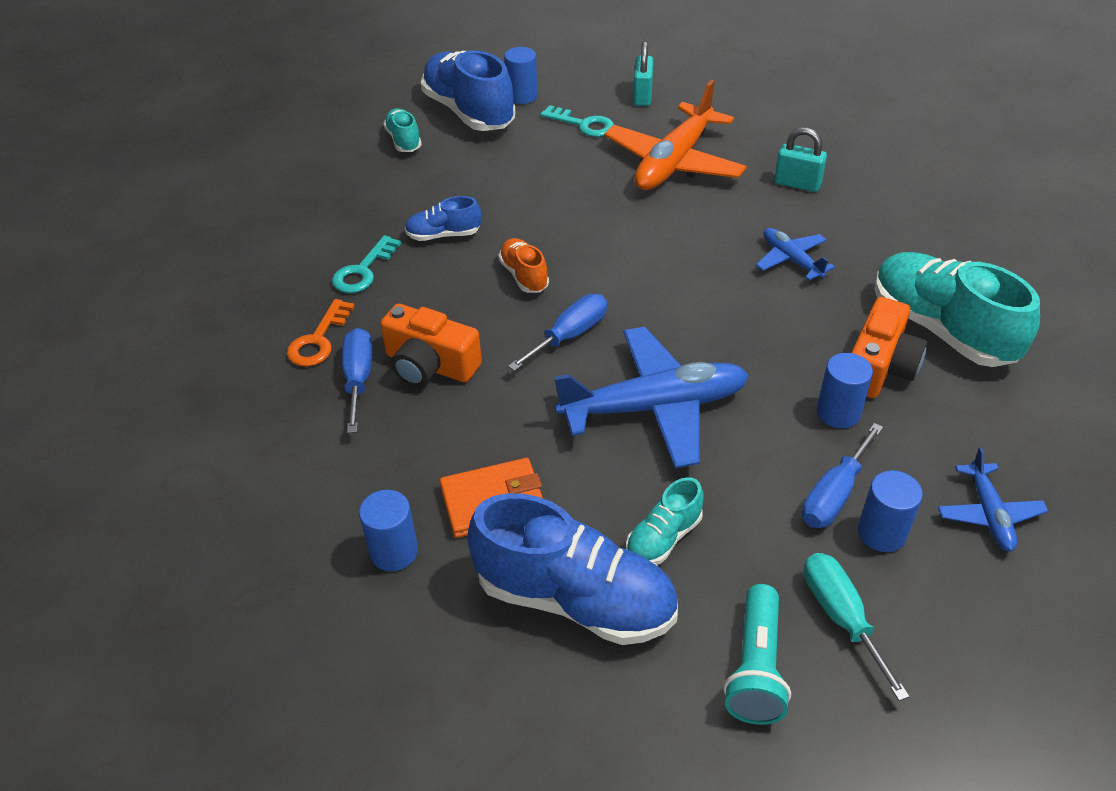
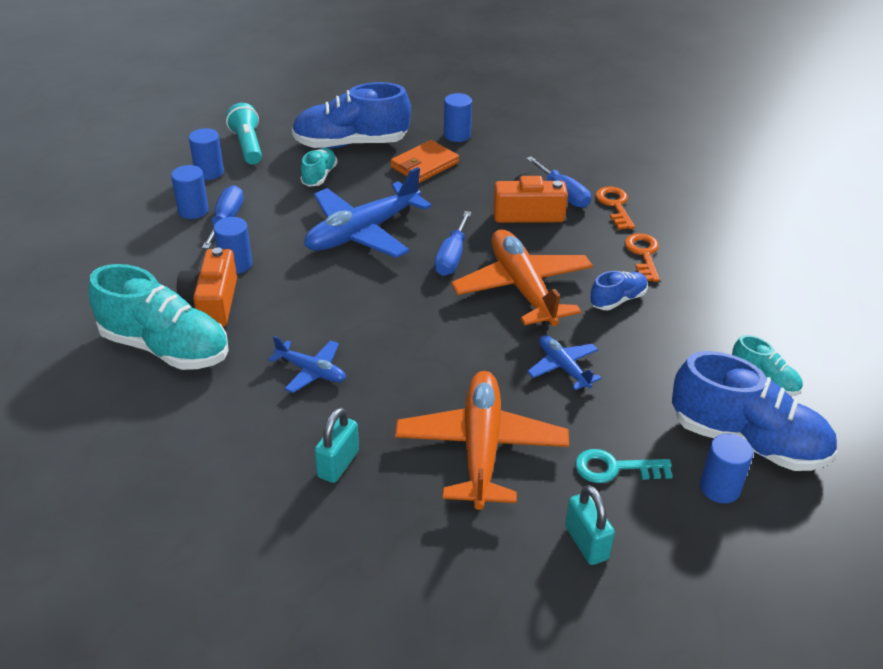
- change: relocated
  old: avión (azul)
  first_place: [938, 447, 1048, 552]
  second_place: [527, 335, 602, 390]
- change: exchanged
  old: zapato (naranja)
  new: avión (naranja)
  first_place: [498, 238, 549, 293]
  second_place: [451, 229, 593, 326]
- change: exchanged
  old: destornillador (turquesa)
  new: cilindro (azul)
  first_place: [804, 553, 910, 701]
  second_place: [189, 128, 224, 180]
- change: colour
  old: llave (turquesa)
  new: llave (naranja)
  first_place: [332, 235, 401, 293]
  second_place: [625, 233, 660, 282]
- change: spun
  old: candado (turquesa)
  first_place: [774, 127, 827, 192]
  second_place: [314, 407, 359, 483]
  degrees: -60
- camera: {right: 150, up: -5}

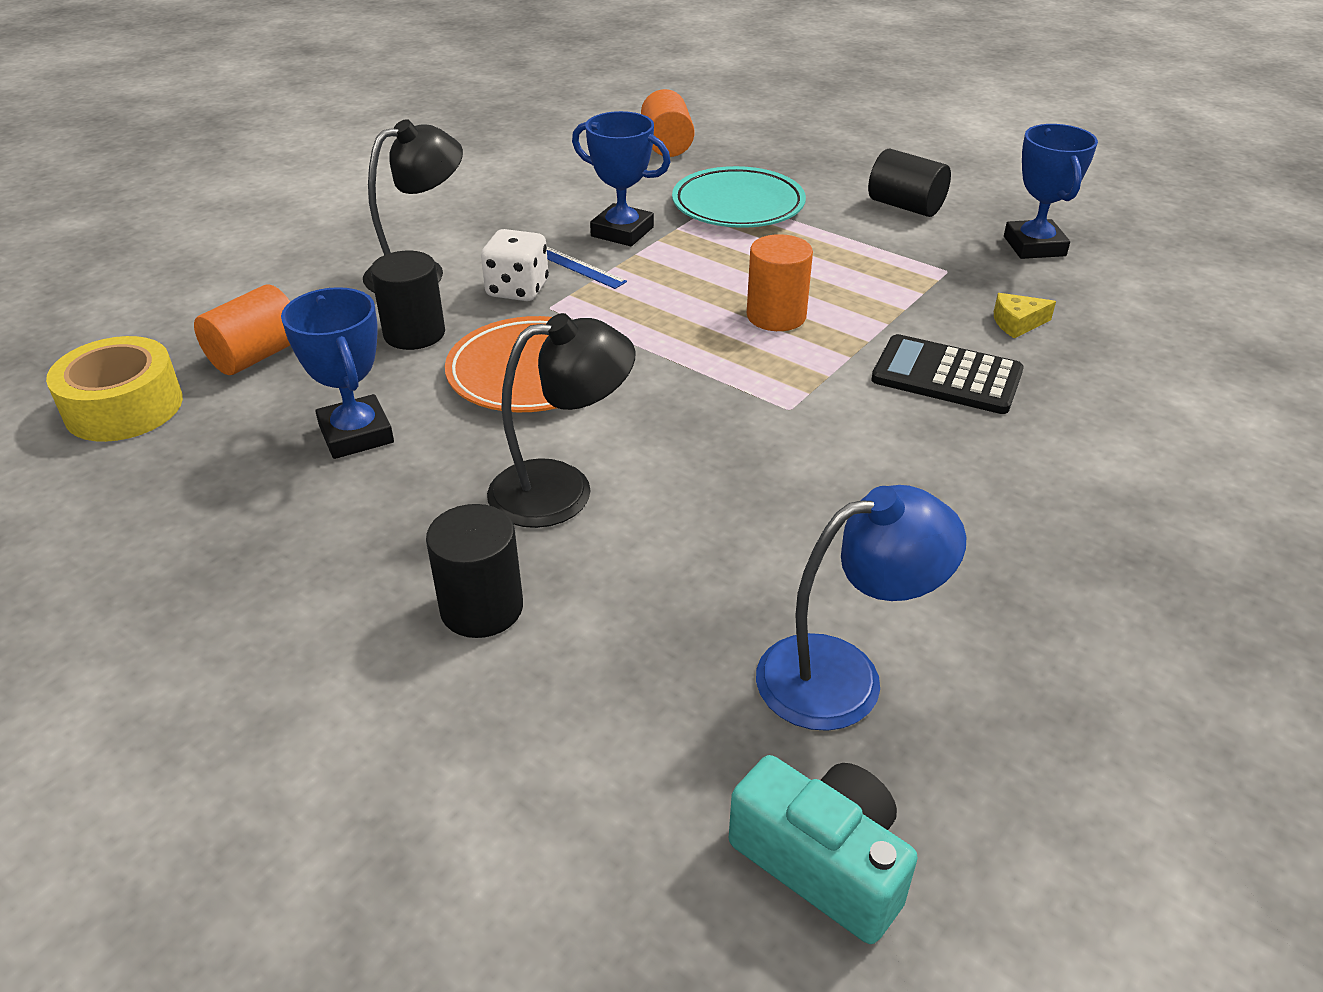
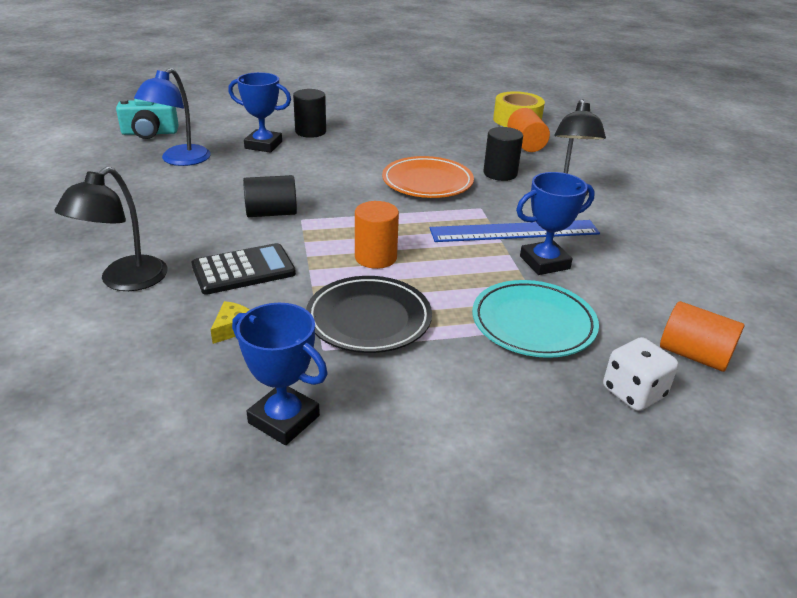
- change: appeared
  new: plato (negro)
  second_place: [306, 276, 432, 353]
- change: relocated
  old: trofeo (azul)
  first_place: [281, 287, 394, 459]
  second_place: [228, 72, 291, 153]
- change: relocated
  old: dado (blanco)
  first_place: [481, 229, 549, 301]
  second_place: [603, 337, 678, 411]
- change: relocated
  old: lámpara (negro)
  first_place: [487, 313, 636, 528]
  second_place: [55, 167, 168, 291]
- change: relocated
  old: cilindro (negro)
  first_place: [868, 148, 951, 217]
  second_place: [243, 175, 297, 217]
- change: size
  old: regla (azul)
  first_place: [547, 247, 627, 289]
  second_place: [430, 220, 600, 242]
  factor: 2.13
- camera: {right: 130, up: -5}

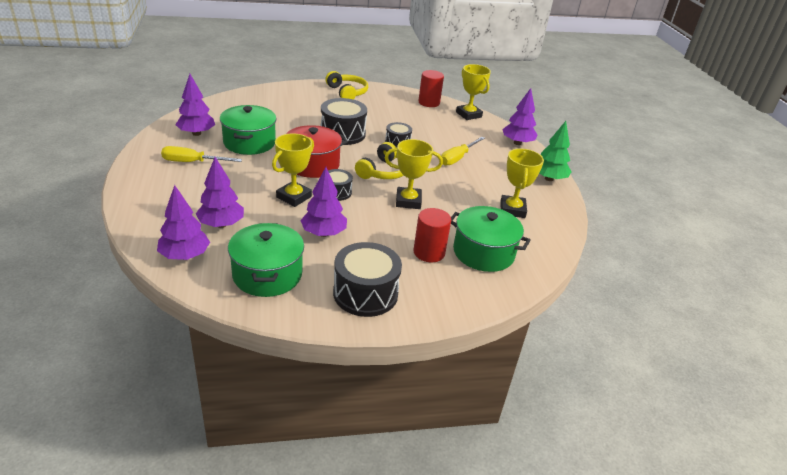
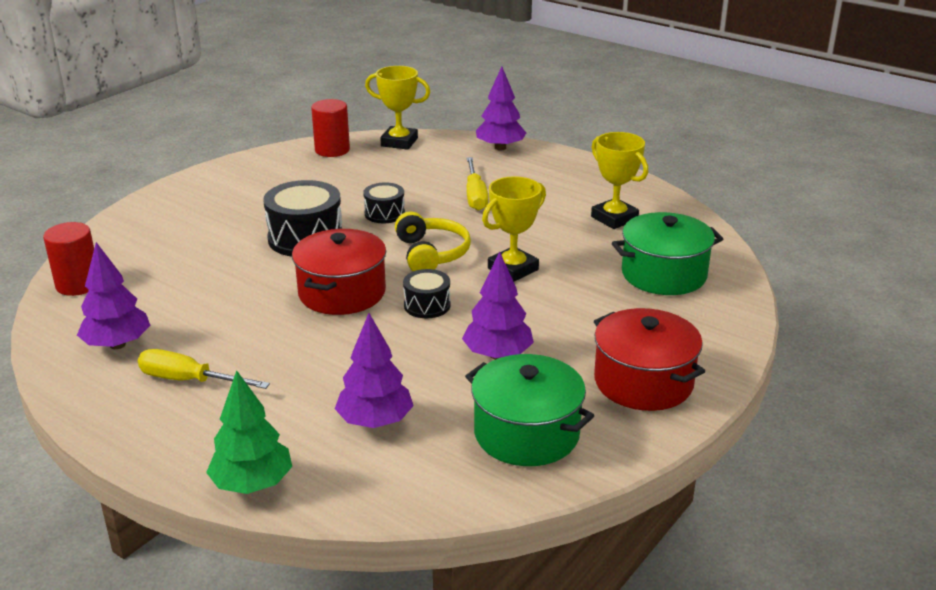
- change: missing
  old: árbol (morado)
  first_place: [157, 185, 210, 260]
- change: missing
  old: olla (verde)
  first_place: [220, 105, 276, 155]
- change: missing
  old: trofeo (amarillo)
  first_place: [272, 134, 314, 207]
- change: missing
  old: auriculares (amarillo)
  first_place: [325, 71, 368, 99]
- change: relocated
  old: cilindro (rojo)
  first_place: [414, 208, 451, 263]
  second_place: [43, 222, 94, 296]
- change: relocated
  old: árbol (verde)
  first_place: [540, 121, 572, 181]
  second_place: [206, 370, 292, 494]
- change: exchanged
  old: tambor (negro)
  new: olla (rojo)
  first_place: [333, 242, 402, 317]
  second_place: [594, 308, 705, 411]
- change: spun
  old: destornillador (amarillo)
  first_place: [161, 146, 242, 162]
  second_place: [138, 349, 270, 389]
  degrees: 60
- camera: {right: -40, up: -5}

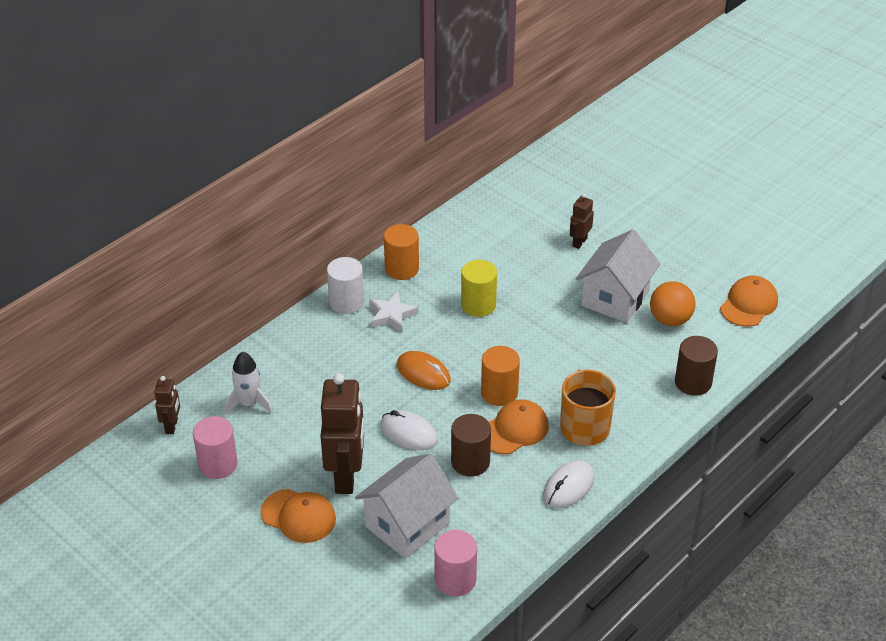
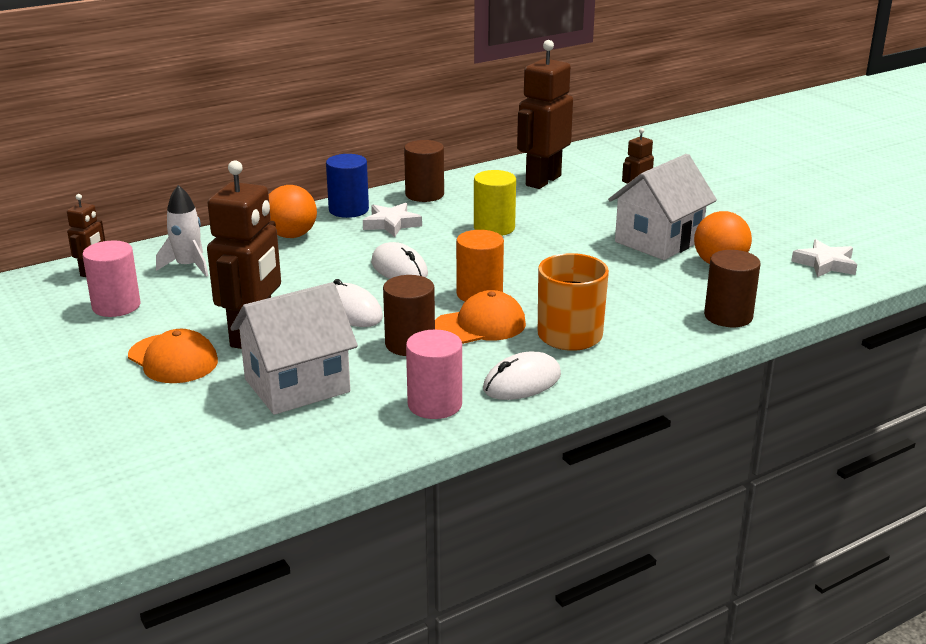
- change: appeared
  new: pelota (naranja)
  second_place: [269, 185, 317, 238]
- change: appeared
  new: robot (marrón)
  second_place: [517, 40, 573, 189]
- change: relocated
  old: cilindro (rosa)
  first_place: [434, 530, 477, 597]
  second_place: [406, 330, 462, 419]
- change: exchanged
  old: gorra (naranja)
  new: estrella (blanco)
  first_place: [720, 276, 778, 327]
  second_place: [791, 239, 857, 277]
- change: colour
  old: cilindro (blanco)
  new: cilindro (azul)
  first_place: [327, 257, 364, 314]
  second_place: [326, 154, 369, 218]
- change: colour
  old: cilindro (naranja)
  new: cilindro (marrón)
  first_place: [384, 224, 419, 280]
  second_place: [404, 140, 444, 202]
- change: colour
  old: ratón (naranja)
  new: ratón (blanco)
  first_place: [397, 351, 451, 390]
  second_place: [371, 242, 428, 279]
- camera: {right: 15, up: -15}

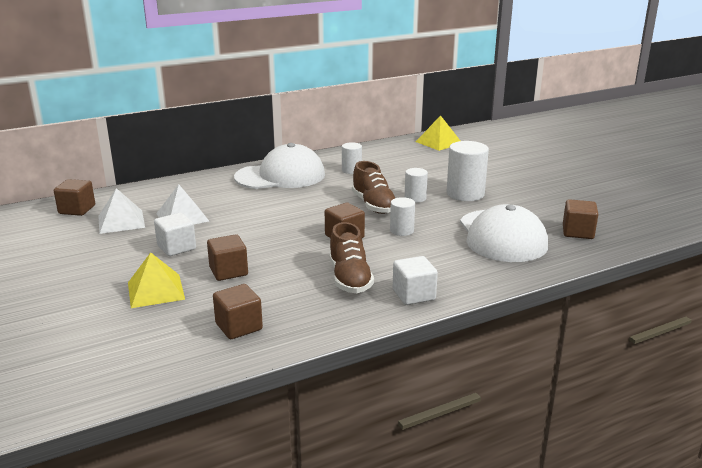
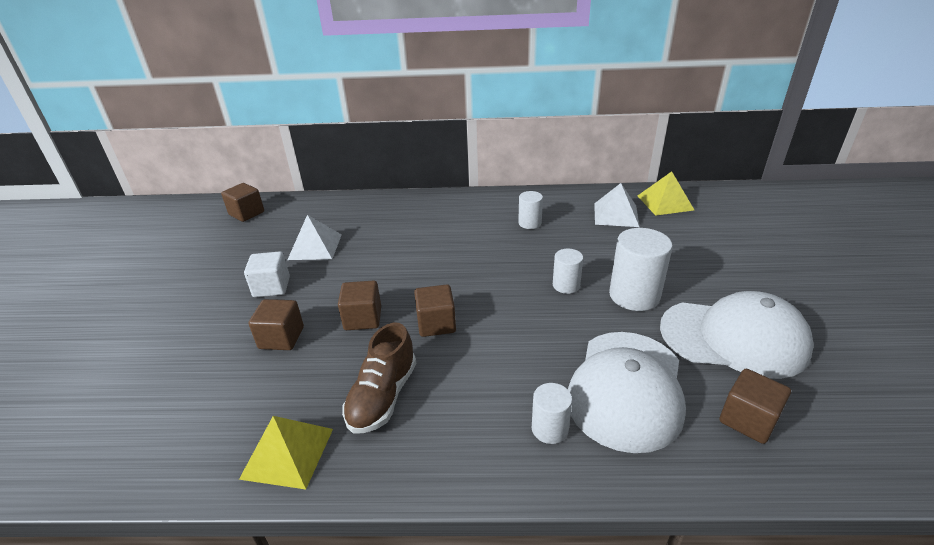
- change: missing
  old: zapato (marrón)
  first_place: [352, 161, 395, 214]
- change: missing
  old: cubo (blanco)
  first_place: [393, 256, 438, 305]
- change: relocated
  old: pirámide (blanco)
  first_place: [98, 188, 145, 234]
  second_place: [594, 183, 639, 227]
- change: relocated
  old: pirámide (amarillo)
  first_place: [128, 252, 185, 308]
  second_place: [239, 416, 333, 489]
- change: relocated
  old: cubo (marrón)
  first_place: [213, 284, 263, 339]
  second_place: [338, 280, 381, 330]
- change: relocated
  old: gorra (blanco)
  first_place: [234, 143, 325, 189]
  second_place: [660, 291, 814, 379]
- change: relocated
  old: cilindro (blanco)
  first_place: [390, 197, 415, 236]
  second_place: [532, 383, 572, 444]
- camera: {right: 30, up: 10}

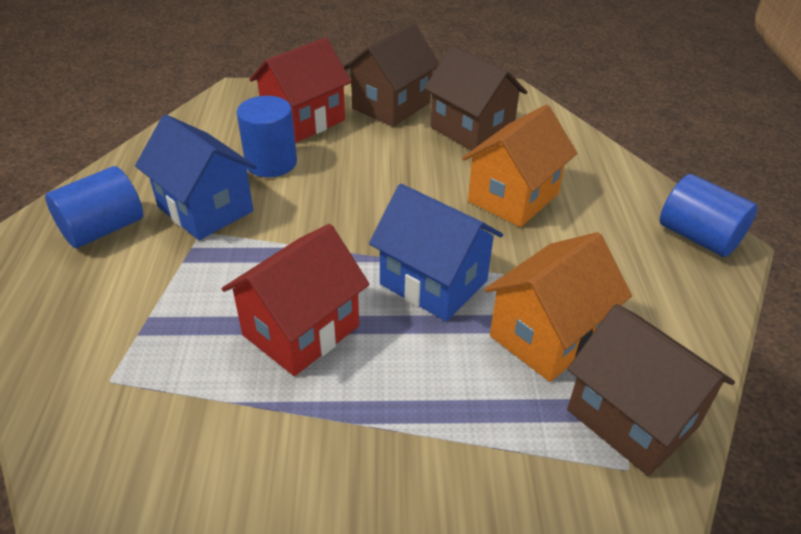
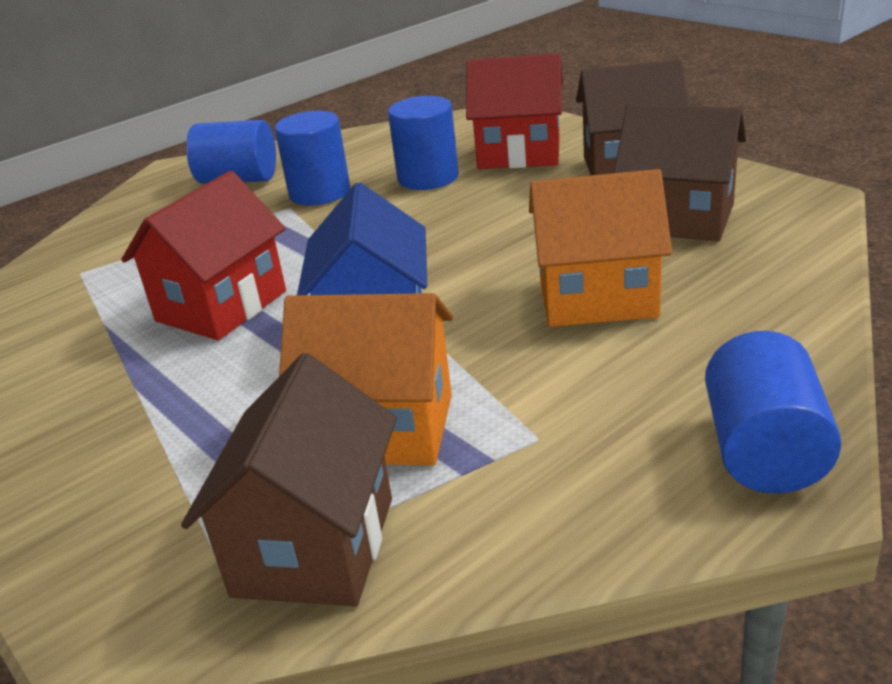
- change: exchanged
  old: casa (azul)
  new: cilindro (azul)
  first_place: [135, 114, 257, 240]
  second_place: [275, 111, 350, 205]
- change: spun
  old: casa (rojo)
  first_place: [222, 224, 370, 376]
  second_place: [121, 171, 286, 340]
  degrees: -60
- change: spun
  old: casa (marrón)
  first_place: [424, 45, 527, 151]
  second_place: [614, 104, 746, 241]
  degrees: -75
- camera: {right: 55, up: -10}

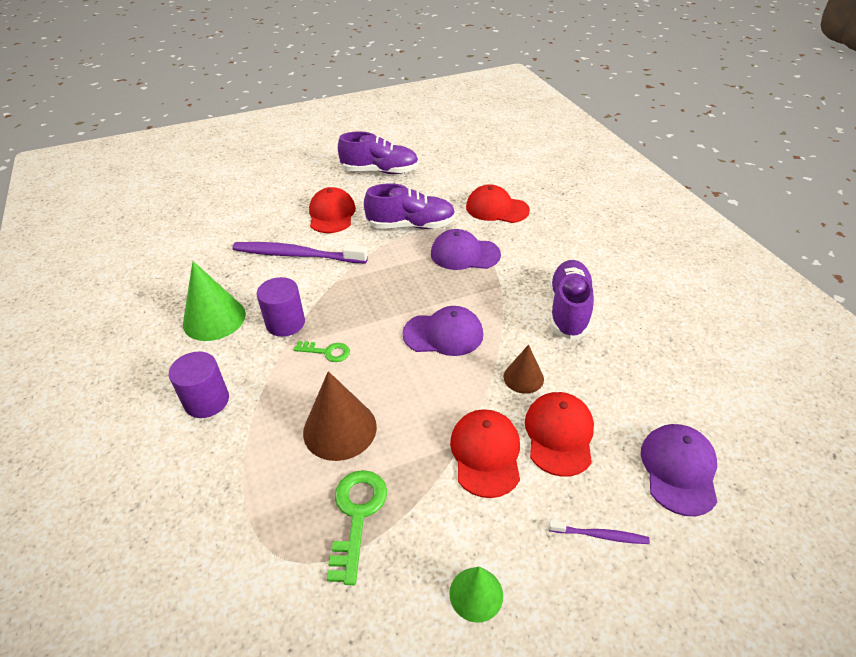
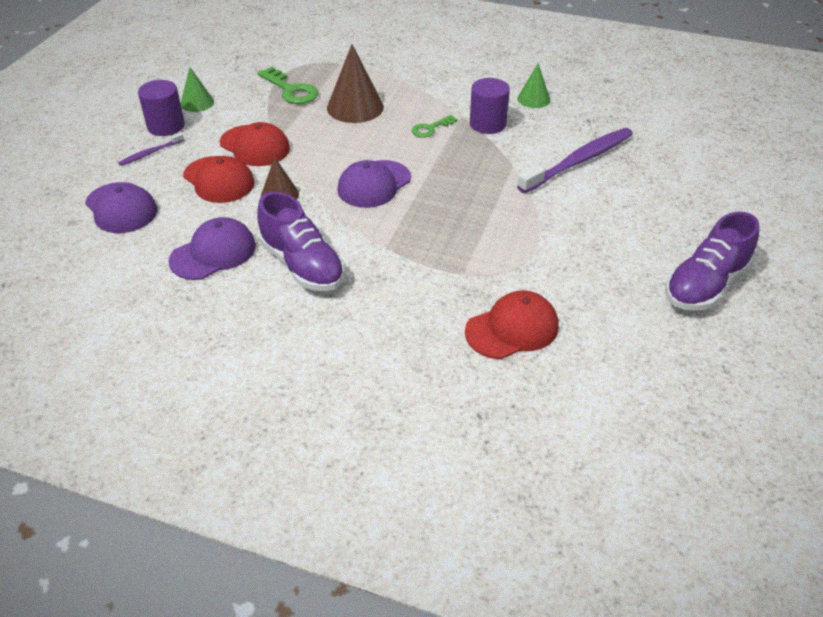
- change: missing
  old: gorra (rojo)
  first_place: [309, 187, 356, 233]
- change: missing
  old: zapato (morado)
  first_place: [364, 183, 456, 229]
- change: relocated
  old: cilindro (morado)
  first_place: [169, 352, 229, 418]
  second_place: [138, 80, 185, 136]
- change: relocated
  old: gorra (morado)
  first_place: [431, 229, 501, 270]
  second_place: [168, 217, 256, 280]
- change: size
  old: cono (verde)
  first_place: [183, 261, 246, 341]
  second_place: [517, 64, 550, 108]
  factor: 0.59
- camera: {right: 130, up: 0}

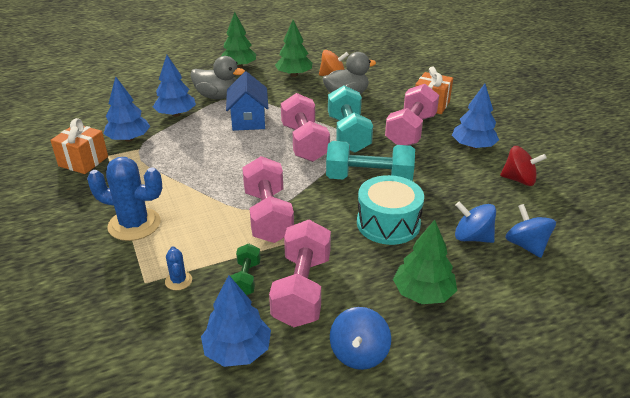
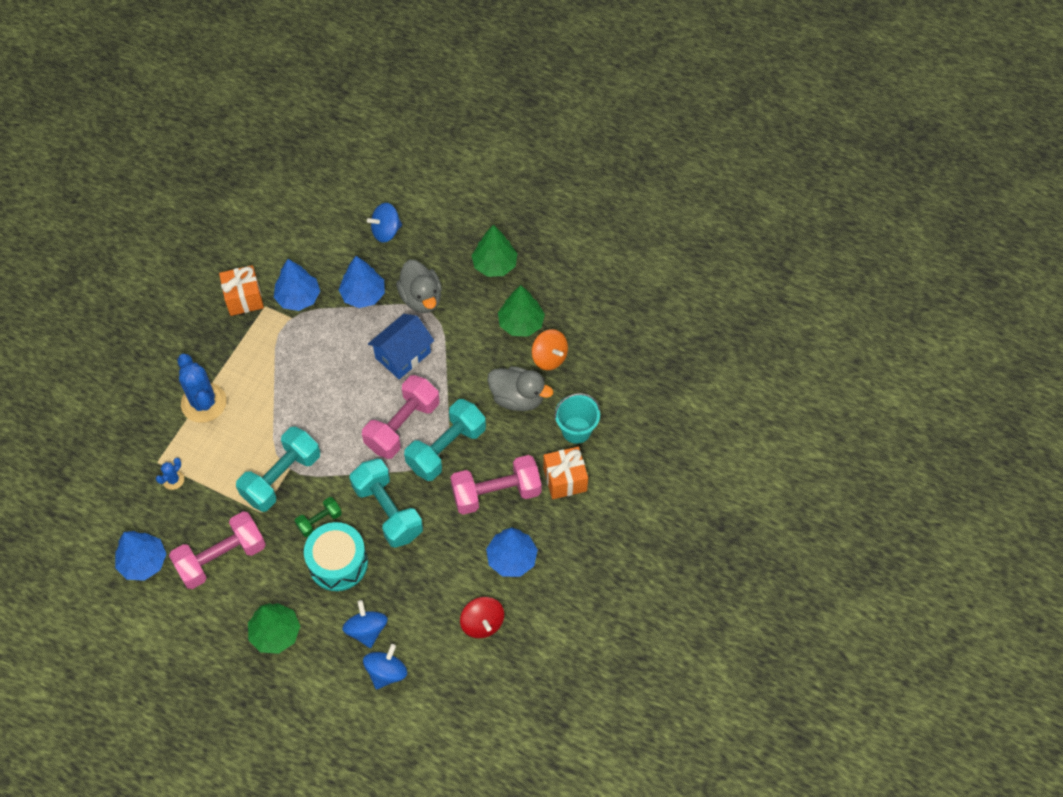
- change: appeared
  new: balde (turquesa)
  second_place: [554, 393, 600, 444]
- change: relocated
  old: mancuerna (verde)
  first_place: [230, 244, 261, 295]
  second_place: [295, 497, 342, 537]
- change: relocated
  old: peonza (azul)
  first_place: [330, 307, 391, 370]
  second_place: [367, 203, 402, 243]
- change: colour
  old: mancuerna (rosa)
  new: mancuerna (turquesa)
  first_place: [242, 156, 294, 243]
  second_place: [236, 427, 320, 512]
- camera: {right: 50, up: 25}

